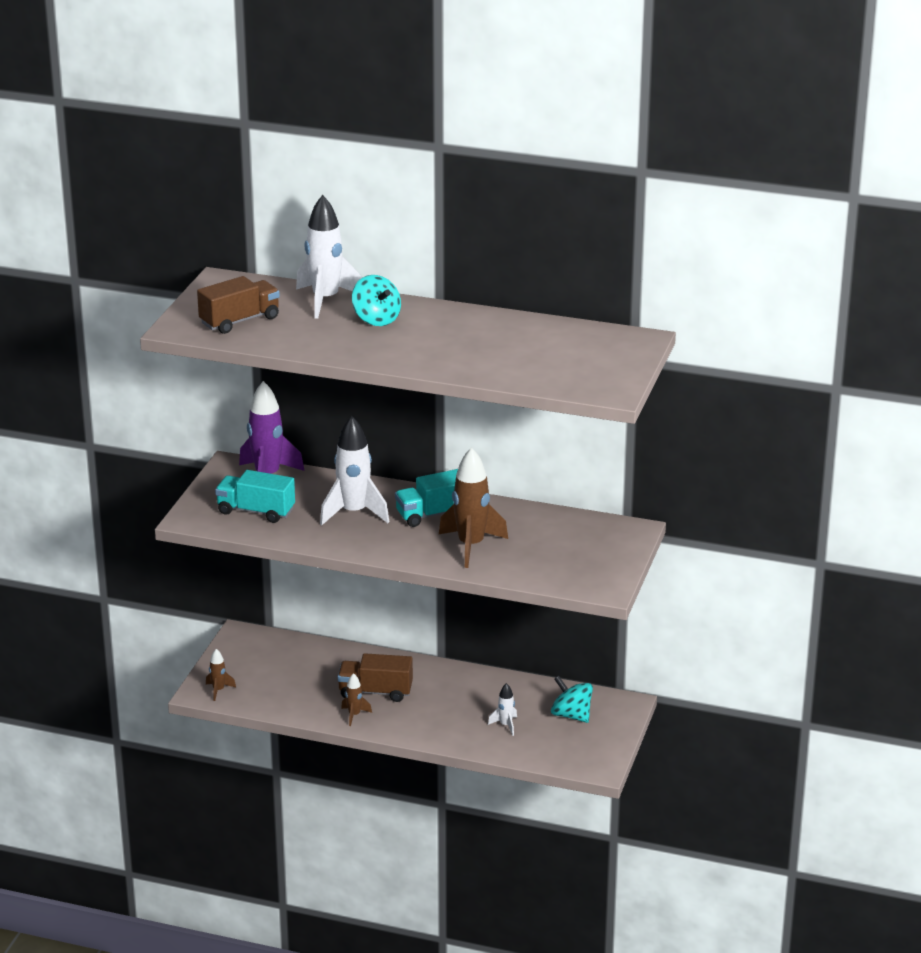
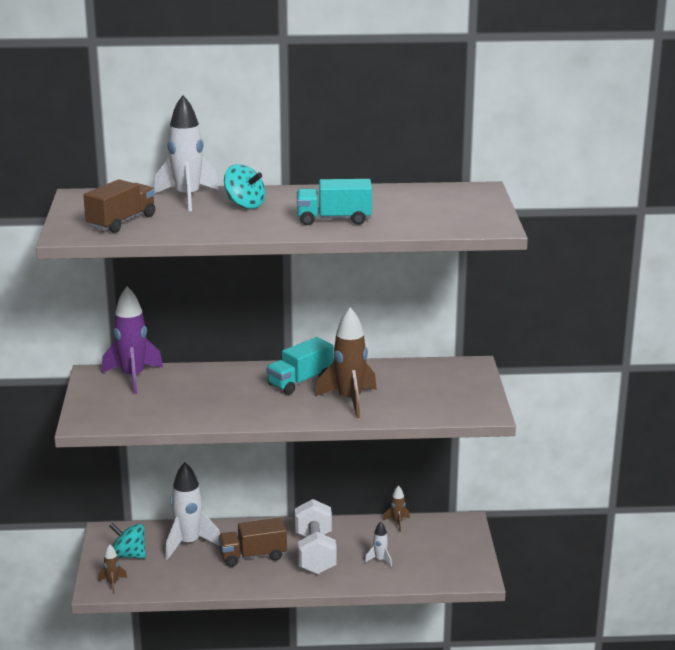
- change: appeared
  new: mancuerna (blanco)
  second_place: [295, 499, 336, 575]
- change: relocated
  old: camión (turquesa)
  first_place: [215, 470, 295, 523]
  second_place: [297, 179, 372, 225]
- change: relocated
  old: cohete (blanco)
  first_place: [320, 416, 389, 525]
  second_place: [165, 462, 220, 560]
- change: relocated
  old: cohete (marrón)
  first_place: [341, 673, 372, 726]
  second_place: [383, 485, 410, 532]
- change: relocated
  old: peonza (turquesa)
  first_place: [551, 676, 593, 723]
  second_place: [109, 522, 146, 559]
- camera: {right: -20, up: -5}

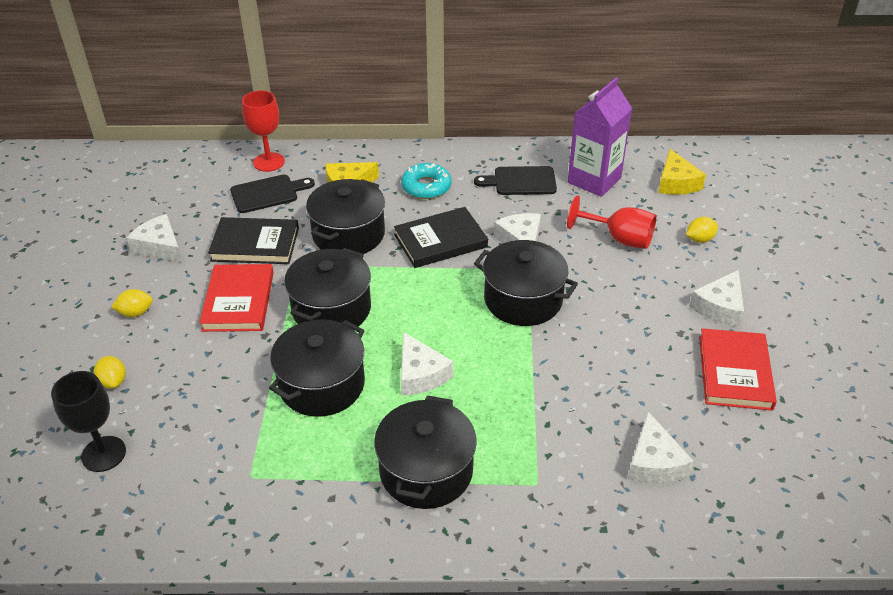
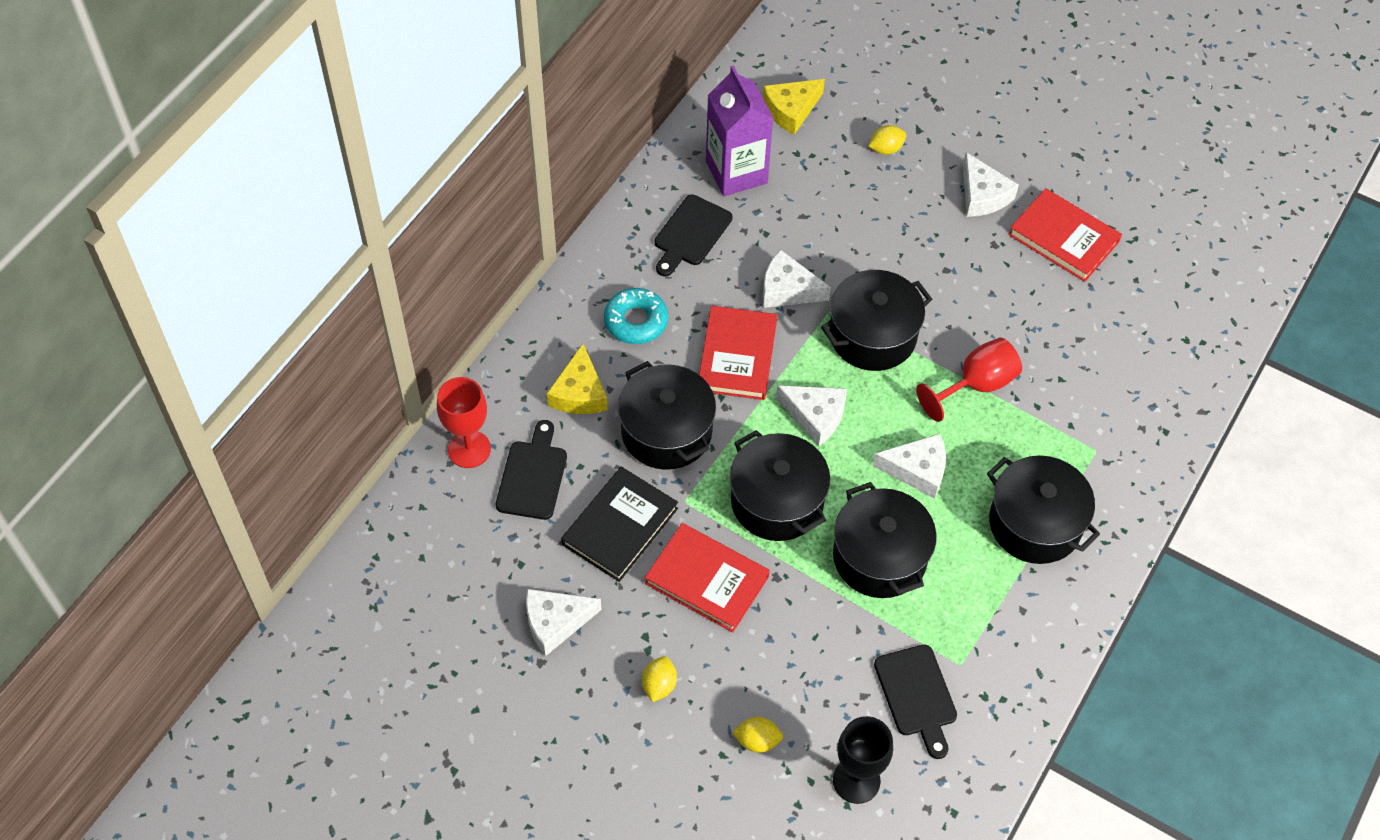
- change: appeared
  new: tabla de cortar (negro)
  second_place: [874, 645, 957, 759]
- change: relocated
  old: copa (rojo)
  first_place: [567, 196, 656, 249]
  second_place: [916, 338, 1022, 422]
- change: relocated
  old: queso (blanco)
  first_place: [628, 412, 694, 484]
  second_place: [776, 385, 847, 446]
- change: colour
  old: libro (negro)
  new: libro (rojo)
  first_place: [394, 207, 488, 268]
  second_place: [699, 306, 777, 400]
- change: spun
  old: queso (amarillo)
  first_place: [658, 149, 706, 195]
  second_place: [763, 79, 825, 135]
  degrees: 120
- change: spun
  old: limón (amarillo)
  first_place: [686, 217, 718, 243]
  second_place: [868, 125, 906, 155]
  degrees: 60
- camera: {right: -60, up: 15}

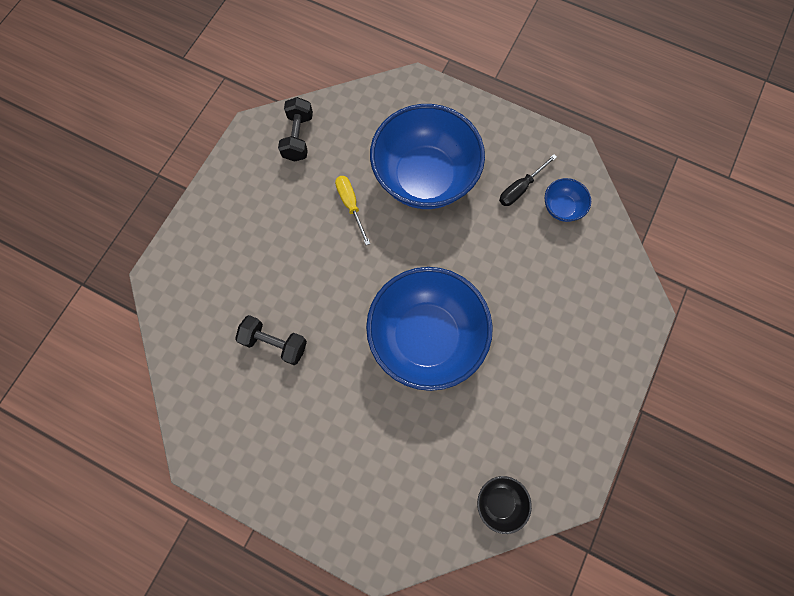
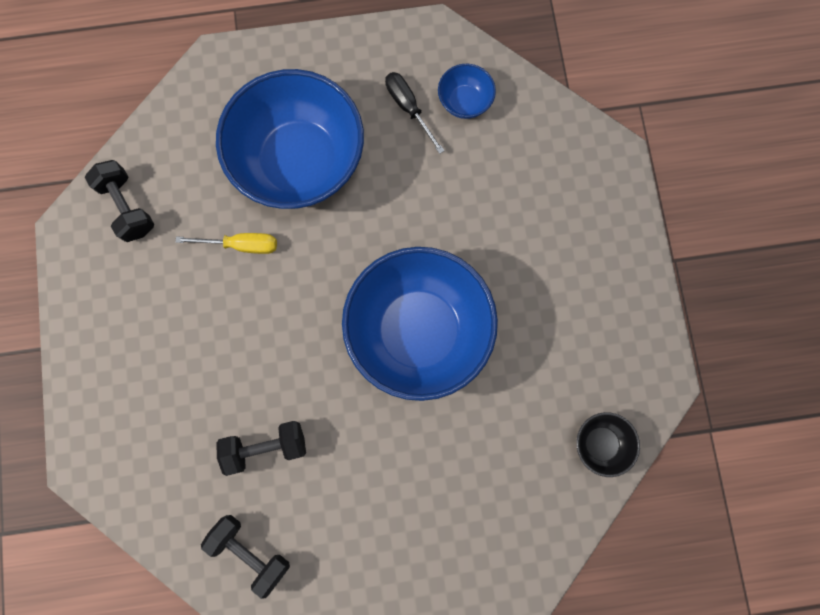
- change: appeared
  new: mancuerna (negro)
  second_place: [201, 515, 290, 599]
- change: spun
  old: destornillador (amarillo)
  first_place: [335, 176, 370, 245]
  second_place: [176, 233, 277, 254]
  degrees: 150
- change: spun
  old: destornillador (negro)
  first_place: [499, 154, 557, 206]
  second_place: [385, 72, 444, 154]
  degrees: 135
- camera: {right: -35, up: 5}

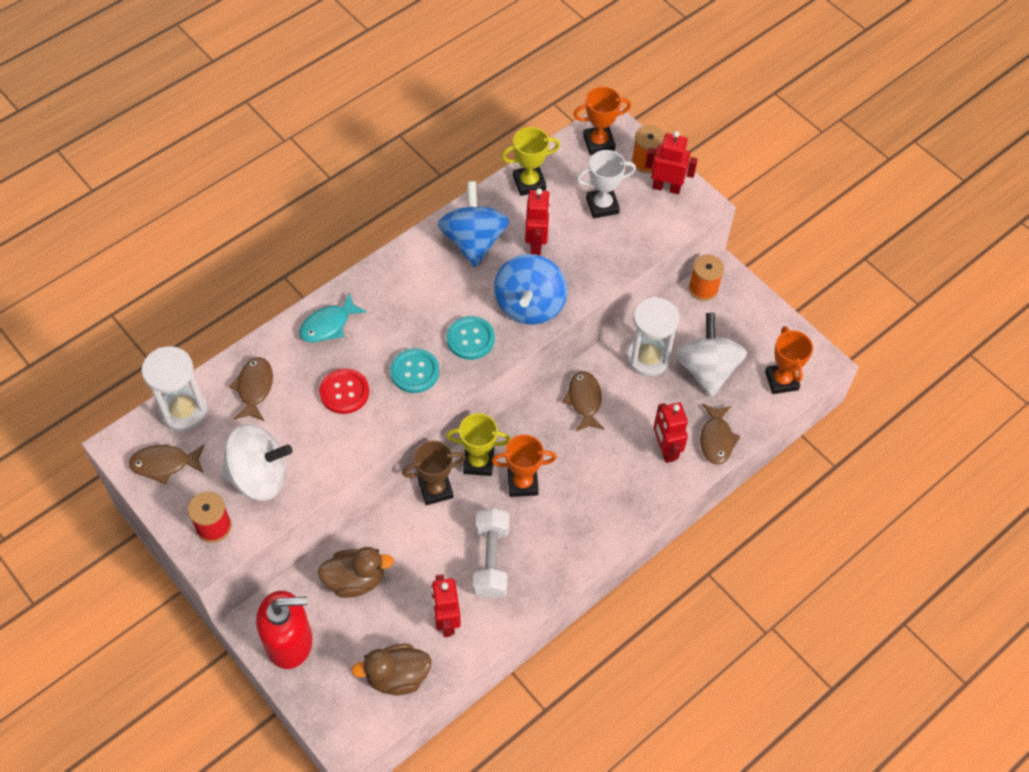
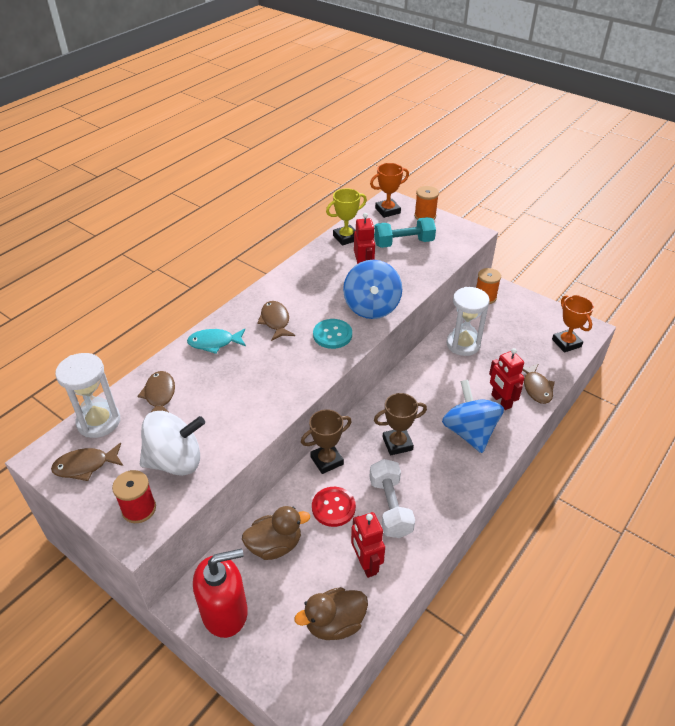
- change: missing
  old: botón (turquesa)
  first_place: [390, 348, 439, 393]
- change: missing
  old: trofeo (amarillo)
  first_place: [446, 413, 511, 476]
- change: missing
  old: robot (rojo)
  first_place: [645, 131, 698, 194]
- change: missing
  old: peonza (blanco)
  first_place: [675, 313, 747, 397]
- change: relocated
  old: botón (rojo)
  first_place: [319, 368, 369, 414]
  second_place: [312, 487, 356, 527]
- change: relocated
  old: peonza (azul)
  first_place: [437, 181, 509, 267]
  second_place: [442, 380, 504, 453]
- change: relocated
  old: pez (marrón)
  first_place: [562, 371, 605, 432]
  second_place: [257, 301, 295, 341]
- change: exchanged
  old: trofeo (blanco)
  new: mancuerna (turquesa)
  first_place: [576, 150, 636, 218]
  second_place: [374, 217, 436, 248]
- change: colour
  old: trofeo (naranja)
  new: trofeo (marrón)
  first_place: [491, 435, 557, 497]
  second_place: [374, 393, 427, 455]
- change: spun
  old: pez (turquesa)
  first_place: [299, 293, 367, 342]
  second_place: [187, 328, 246, 354]
  degrees: 45
- camera: {right: -10, up: -15}

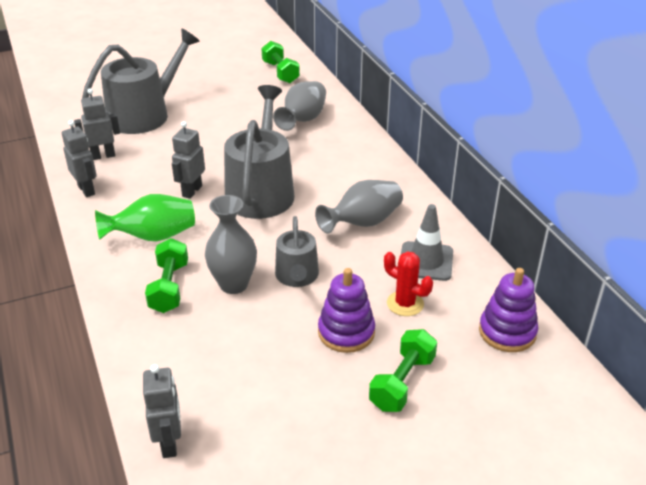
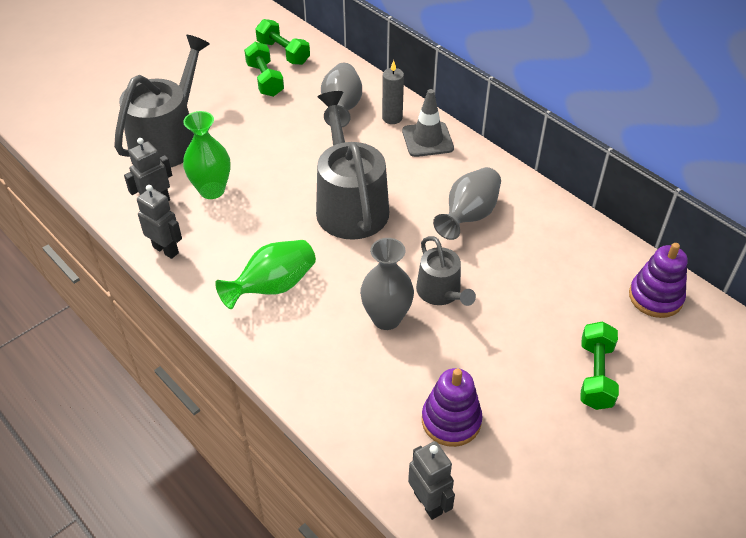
- change: missing
  old: robot (gris)
  first_place: [172, 121, 205, 199]
- change: missing
  old: cactus (rojo)
  first_place: [384, 251, 433, 316]
- change: appeared
  new: florero (verde)
  second_place: [183, 111, 231, 199]
- change: appeared
  new: vela (gris)
  second_place: [382, 60, 404, 124]
- change: relocated
  old: mancuerna (verde)
  first_place: [145, 238, 188, 313]
  second_place: [244, 42, 284, 97]
- change: relocated
  old: juguete apilable (morado)
  first_place: [318, 268, 375, 353]
  second_place: [422, 368, 483, 447]
- change: relocated
  old: cono de tráfico (gris)
  first_place: [401, 204, 453, 281]
  second_place: [402, 89, 454, 157]
- camera: {right: -20, up: 10}

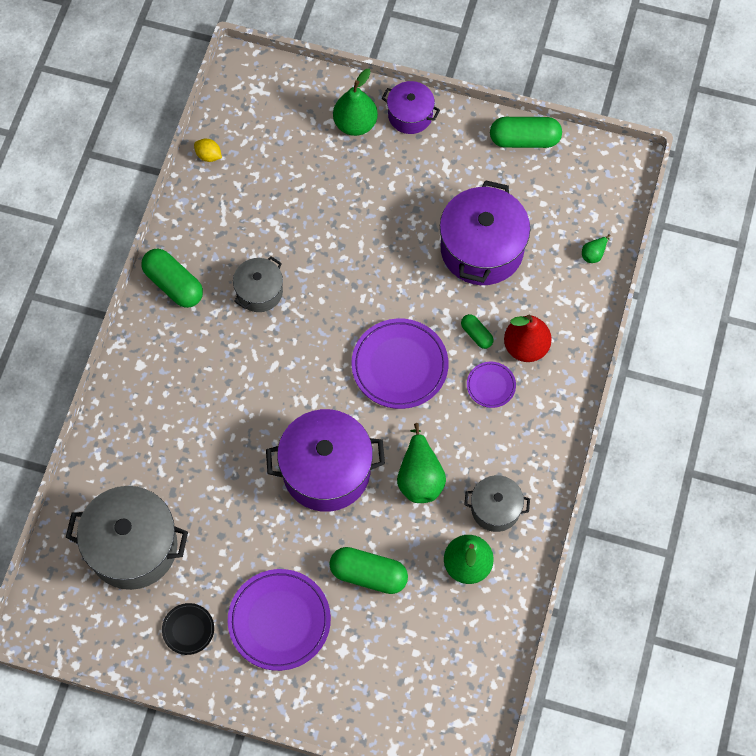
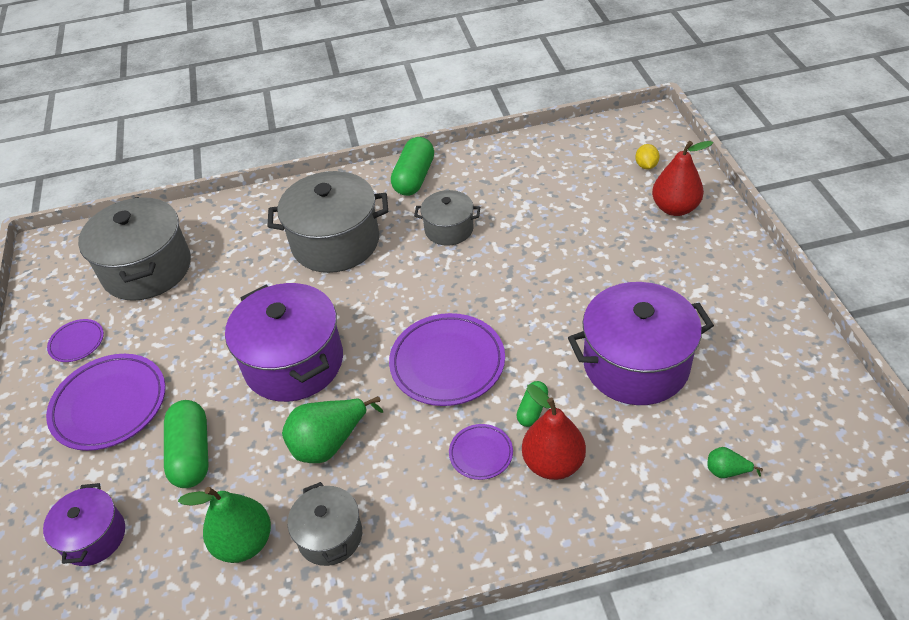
- change: missing
  old: cápsula (verde)
  first_place: [490, 117, 562, 148]
- change: appeared
  new: olla (gris)
  second_place: [267, 171, 388, 273]
- change: relocated
  old: limón (amarillo)
  first_place: [194, 139, 222, 162]
  second_place: [635, 144, 660, 169]
- change: relocated
  old: olla (morado)
  first_place: [382, 81, 440, 134]
  second_place: [43, 483, 125, 566]
- change: colour
  old: plato (negro)
  new: plato (morado)
  first_place: [162, 603, 214, 655]
  second_place: [47, 319, 104, 362]
- change: colour
  old: pera (verde)
  new: pera (rojo)
  first_place: [333, 69, 378, 136]
  second_place: [652, 141, 713, 216]
- camera: {right: 65, up: -20}

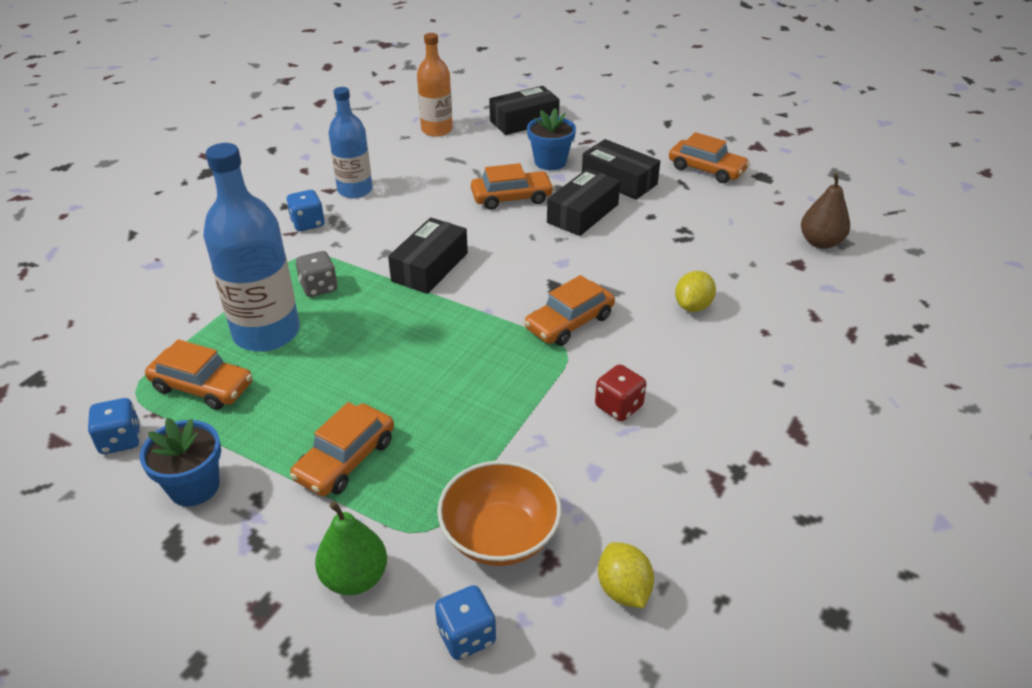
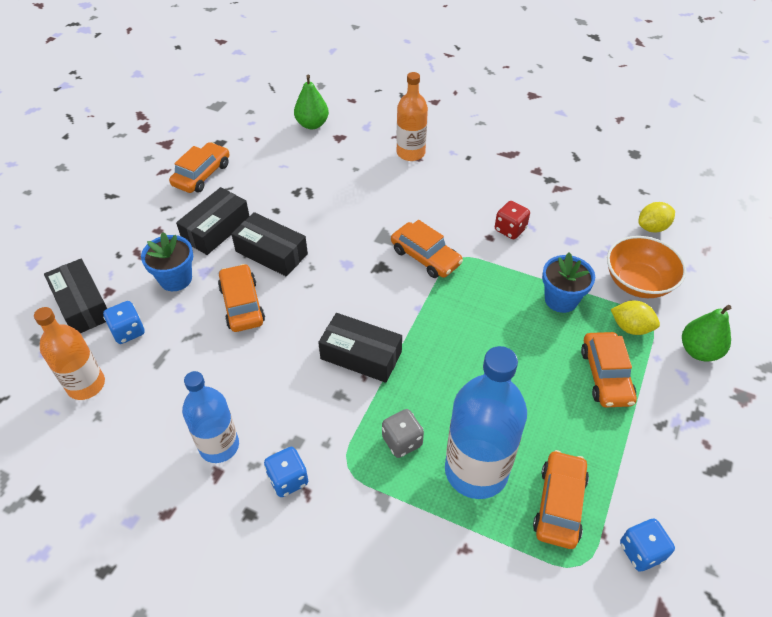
- change: appeared
  new: botella (naranja)
  second_place: [396, 72, 428, 161]
- change: relocated
  old: maceta (azul)
  first_place: [140, 418, 221, 506]
  second_place: [542, 252, 595, 313]
- change: relocated
  old: dado (azul)
  first_place: [435, 585, 496, 660]
  second_place: [103, 301, 145, 344]
- change: relocated
  old: limón (amarillo)
  first_place: [675, 271, 716, 312]
  second_place: [611, 301, 660, 335]
- change: colour
  old: pera (marrón)
  new: pera (verde)
  first_place: [801, 173, 850, 249]
  second_place: [294, 75, 329, 129]
- change: spun
  old: coche (naranja)
  first_place: [290, 402, 394, 496]
  second_place: [581, 332, 637, 408]
  degrees: 60
- camera: {right: -95, up: 10}

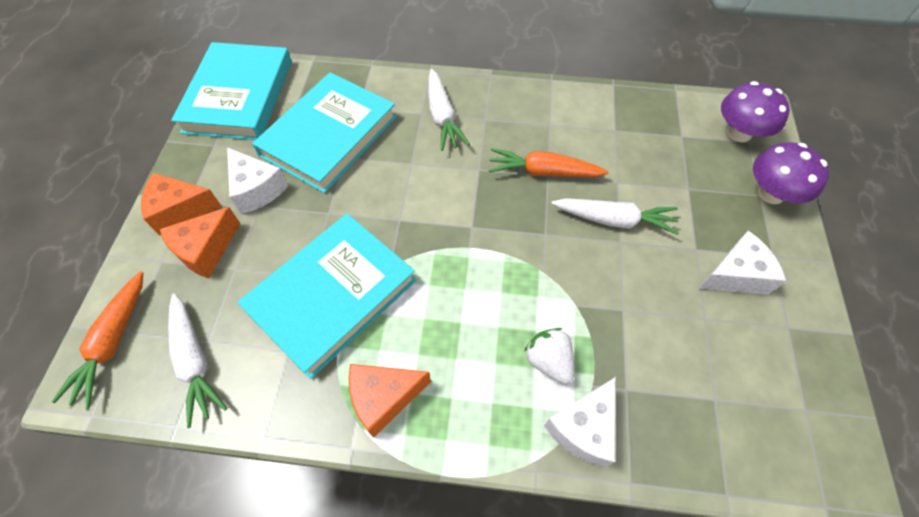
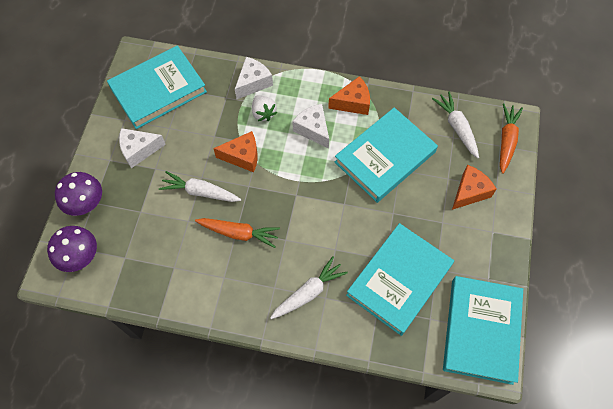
- change: appeared
  new: libro (turquesa)
  second_place: [107, 46, 207, 129]
- change: relocated
  old: queso (naranja)
  first_place: [141, 173, 222, 235]
  second_place: [213, 131, 257, 172]
- change: relocated
  old: queso (blanco)
  first_place: [227, 148, 288, 214]
  second_place: [292, 104, 329, 149]
- change: spun
  old: zanahoria (blanco)
  first_place: [428, 69, 470, 151]
  second_place: [270, 256, 348, 319]
  degrees: 60
- camera: {right: -175, up: 5}

